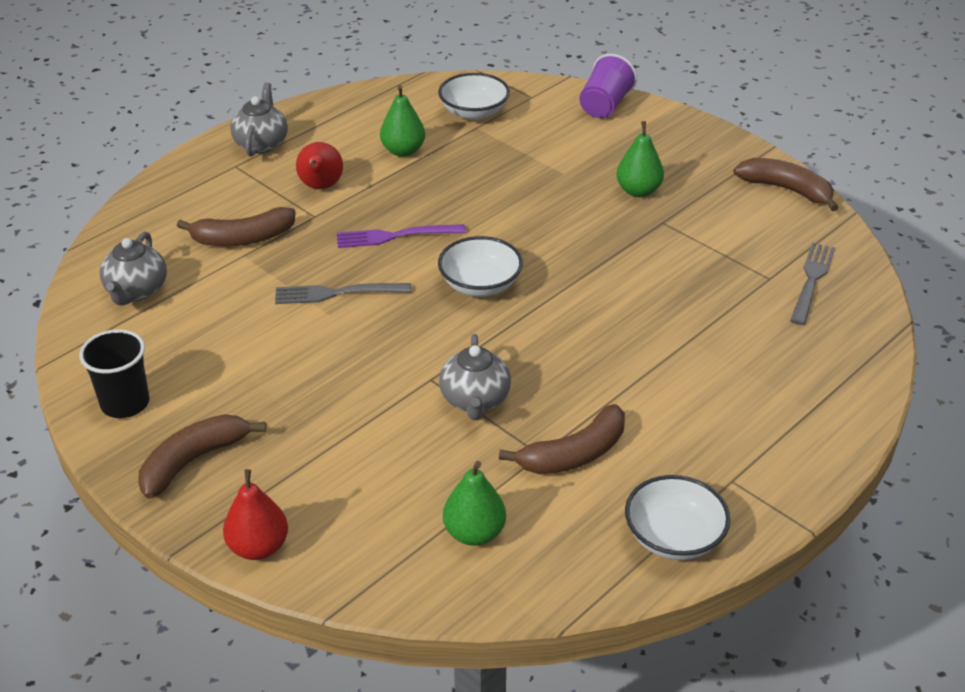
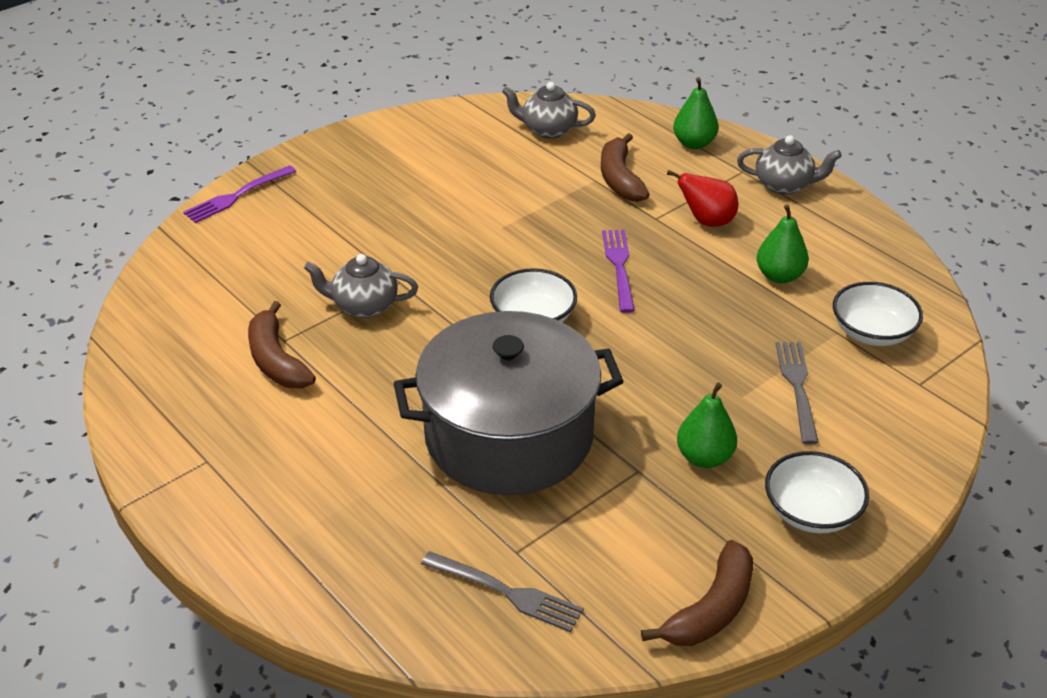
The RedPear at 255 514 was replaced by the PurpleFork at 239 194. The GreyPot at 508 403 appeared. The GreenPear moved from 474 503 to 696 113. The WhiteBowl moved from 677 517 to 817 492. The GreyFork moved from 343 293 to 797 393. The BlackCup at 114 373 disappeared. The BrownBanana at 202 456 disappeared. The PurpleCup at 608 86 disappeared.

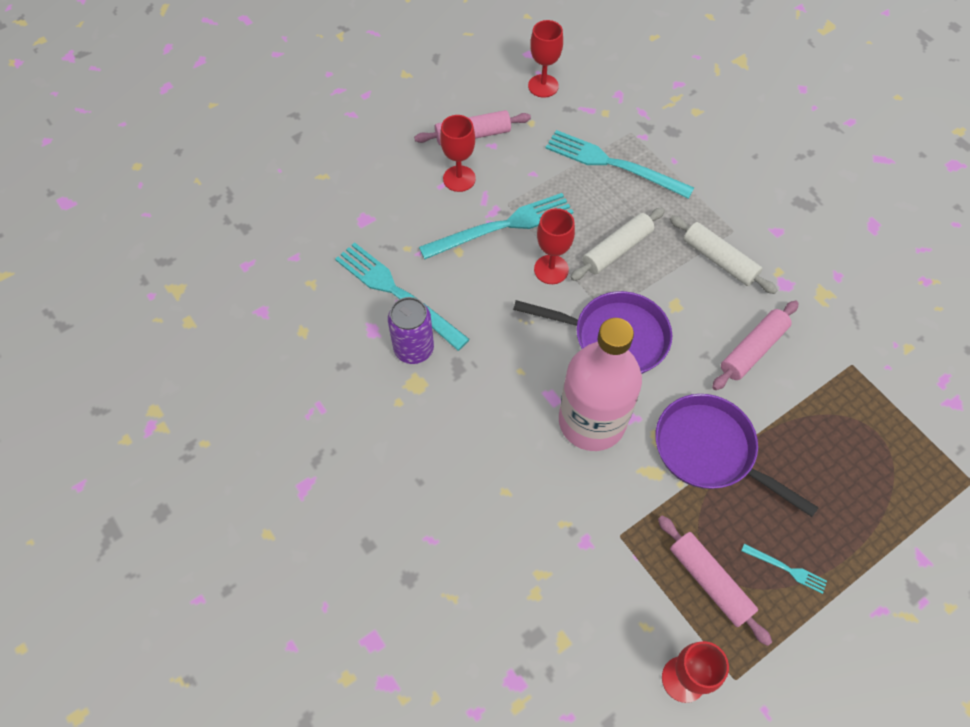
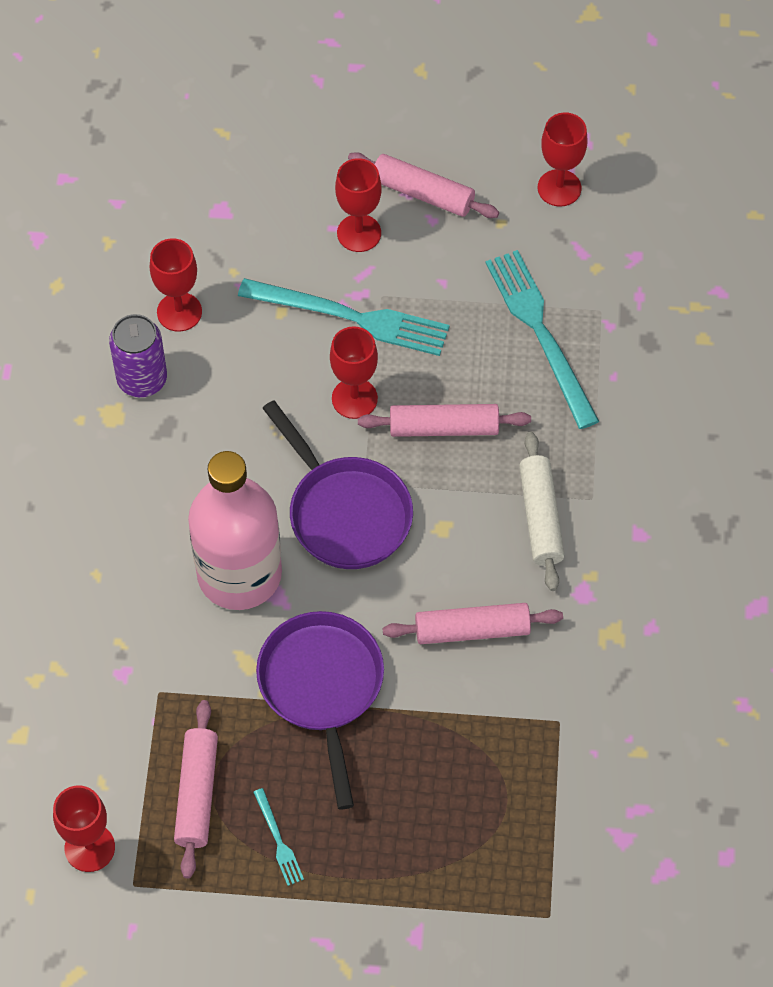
The TurquoiseFork at 402 296 was replaced by the RedGoblet at 176 285. The WhiteRollingPin at 617 244 became the PinkRollingPin at 444 420.

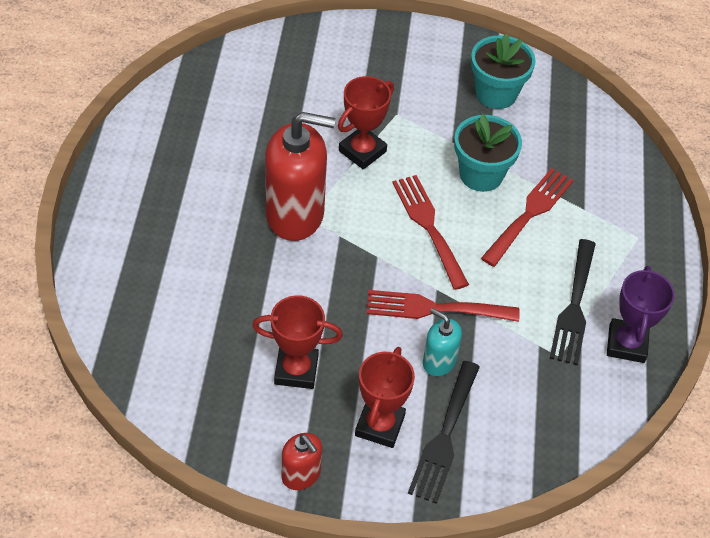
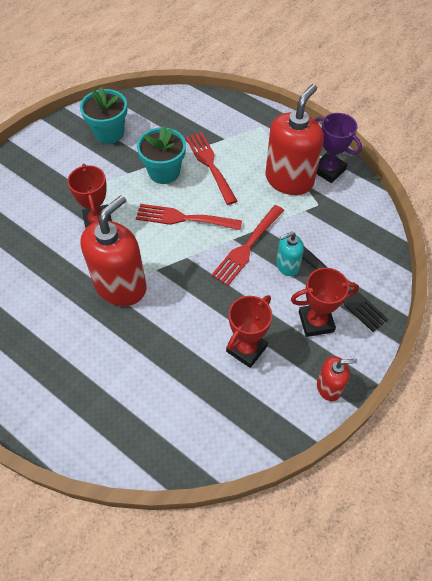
The BlackFork at 573 302 was replaced by the RedSoapDispenser at 294 139. The RedTrophy at 385 397 turned 60 degrees counterclockwise.

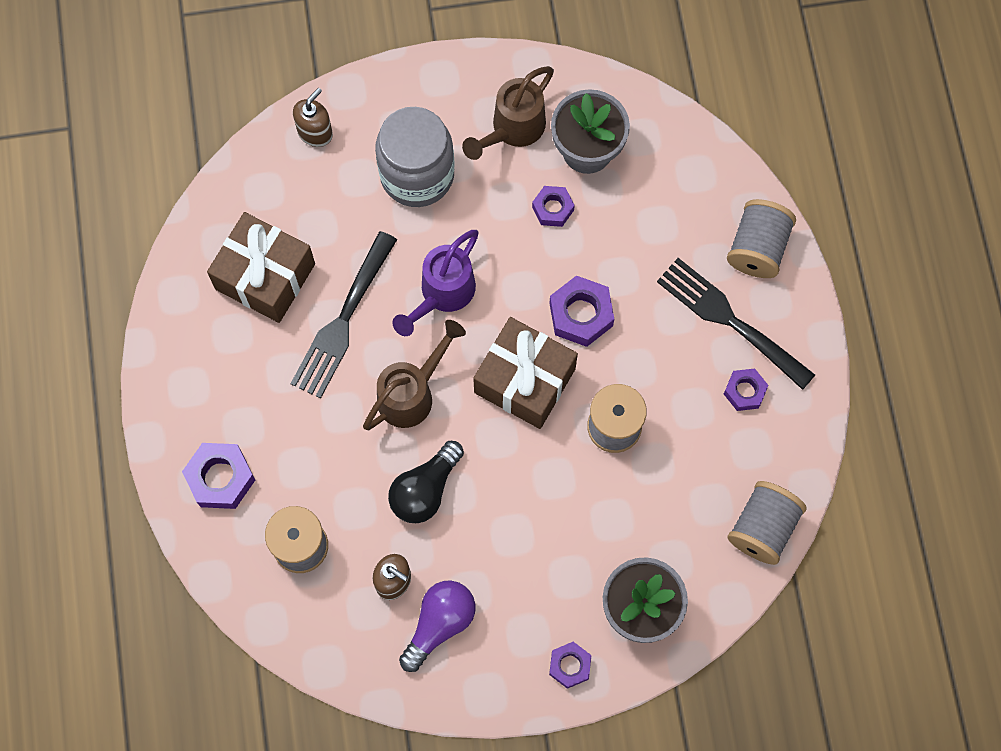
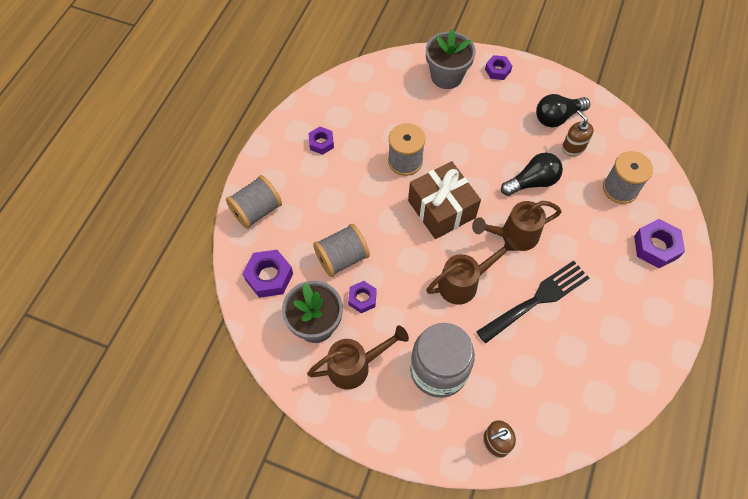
The PurpleNut moved from 581 311 to 267 274. The GreySpool moved from 767 523 to 341 250. The PurpleWateringCan at 436 283 became the BrownWateringCan at 472 271. The PurpleLightBulb at 437 626 became the BlackLightBulb at 563 110. The BrownGift at 261 267 disappeared. The BlackFork at 736 324 disappeared.

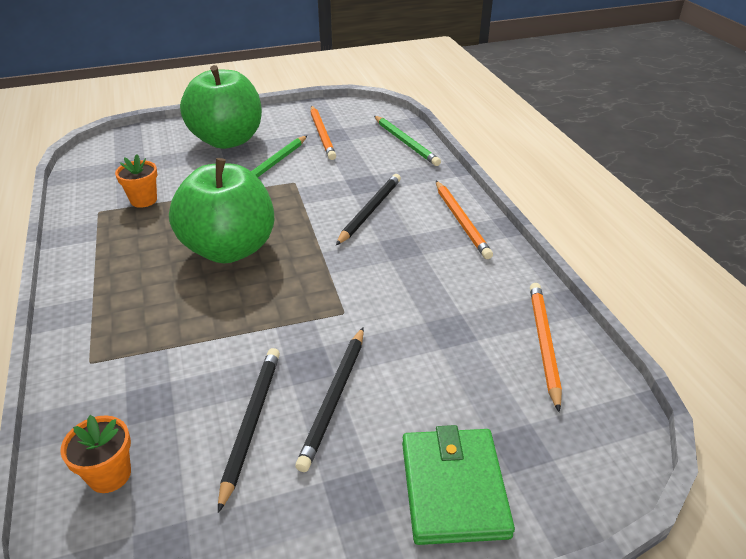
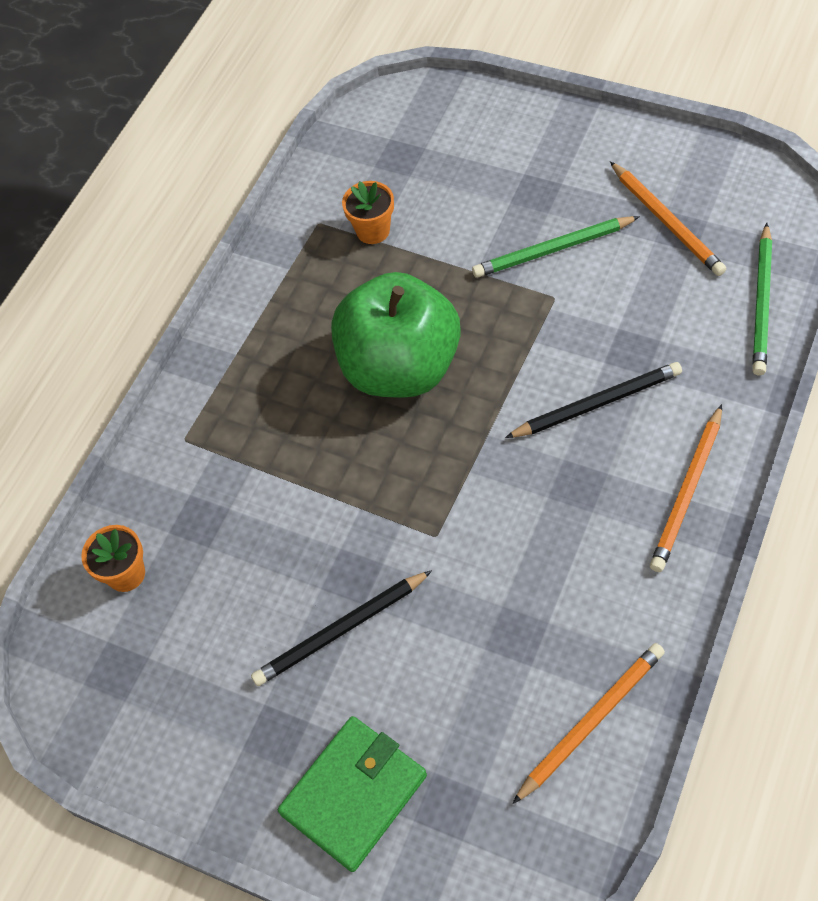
The OrangePencil at 323 133 turned 60 degrees counterclockwise. The GreenApple at 221 107 disappeared. The BlackPencil at 249 430 disappeared.

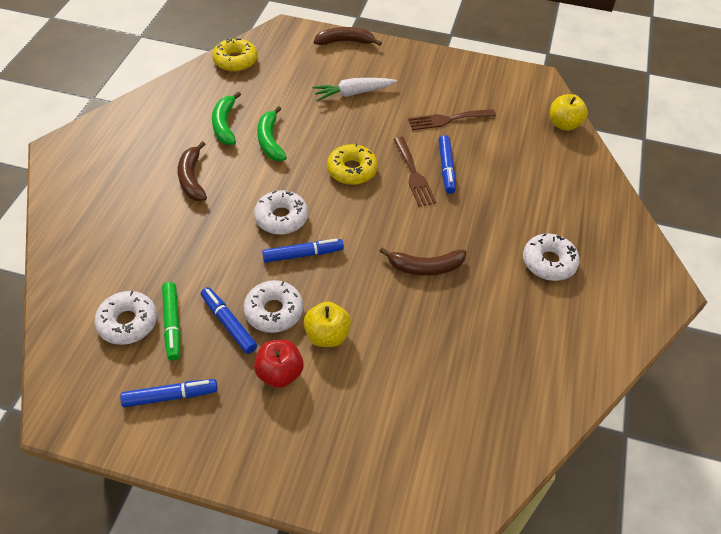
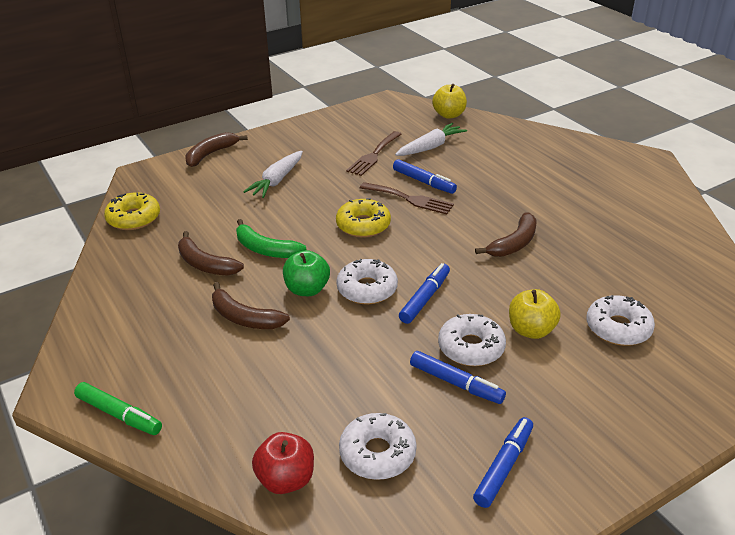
The GreenMarker moved from 171 321 to 118 408. The GreenBanana at 226 118 became the BrownBanana at 211 253. The RedApple moved from 279 364 to 283 463. The GreenApple at 306 273 appeared. The WhiteCarrot at 431 139 appeared. The BlueMarker at 229 320 turned 150 degrees counterclockwise. The WhiteDonut moved from 551 257 to 620 320.

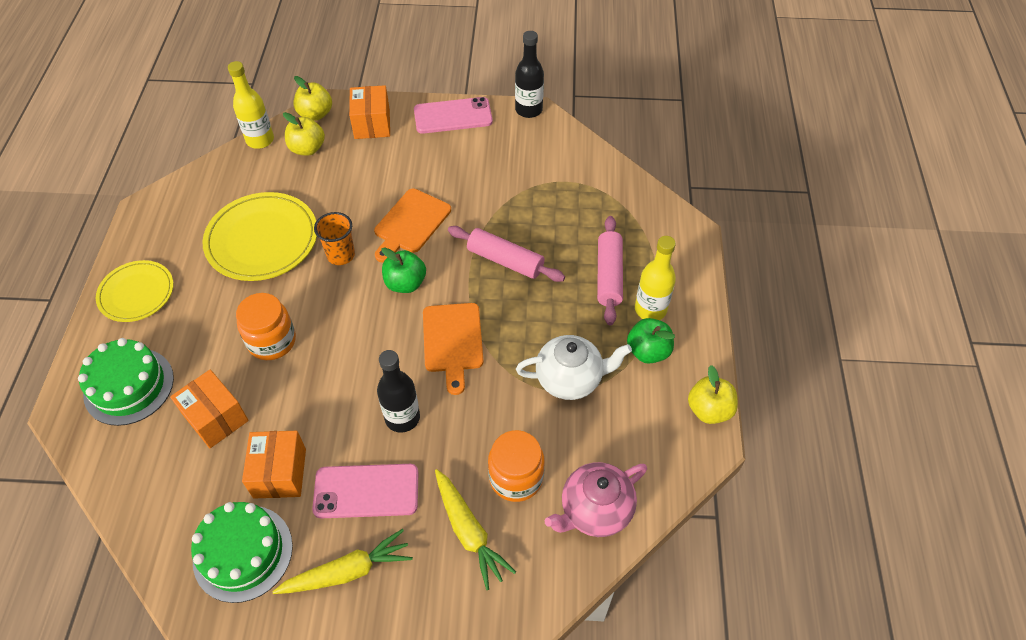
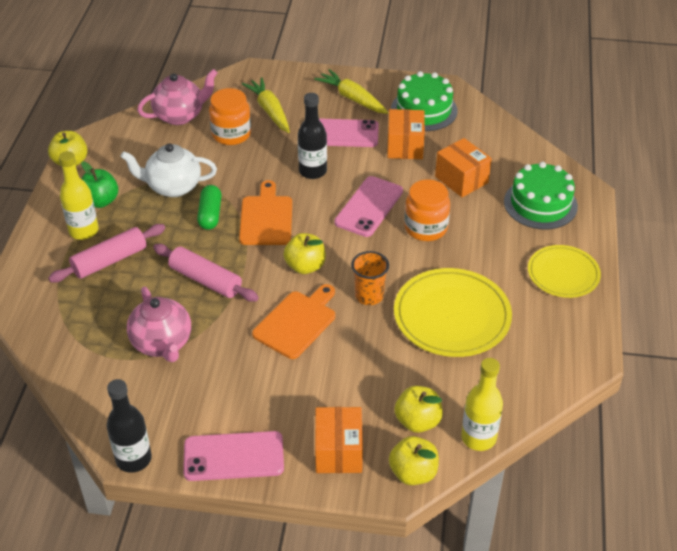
The PinkRollingPin at 610 270 turned 45 degrees clockwise. The PinkTeapot at 159 324 appeared. The GreenCapsule at 209 207 appeared. The GreenApple at 403 270 became the YellowApple at 304 253. The YellowCarrot at 342 561 turned 60 degrees clockwise. The PinkPhone at 368 206 appeared.

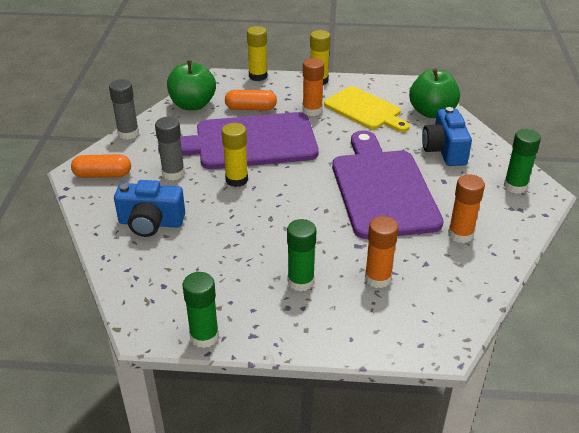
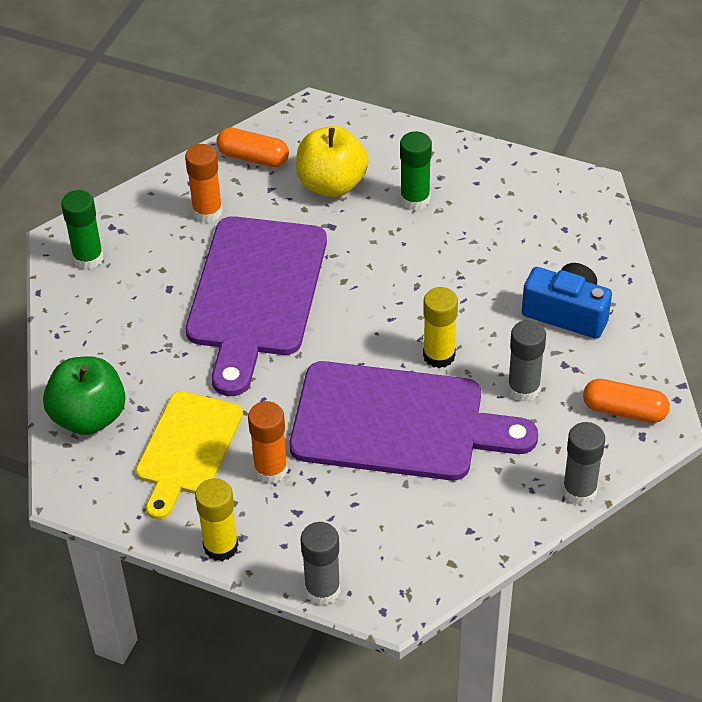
The YellowCuttingBoard at 367 109 turned 135 degrees counterclockwise. The OrangeCapsule moved from 251 100 to 252 147. The OrangeGlueStick at 382 252 was replaced by the YellowApple at 332 161. The YellowGlueStick at 257 53 became the GreyGlueStick at 320 563. The GreenApple at 191 85 disappeared. The GreenGlueStick at 200 310 disappeared. The BlueCamera at 447 136 disappeared.

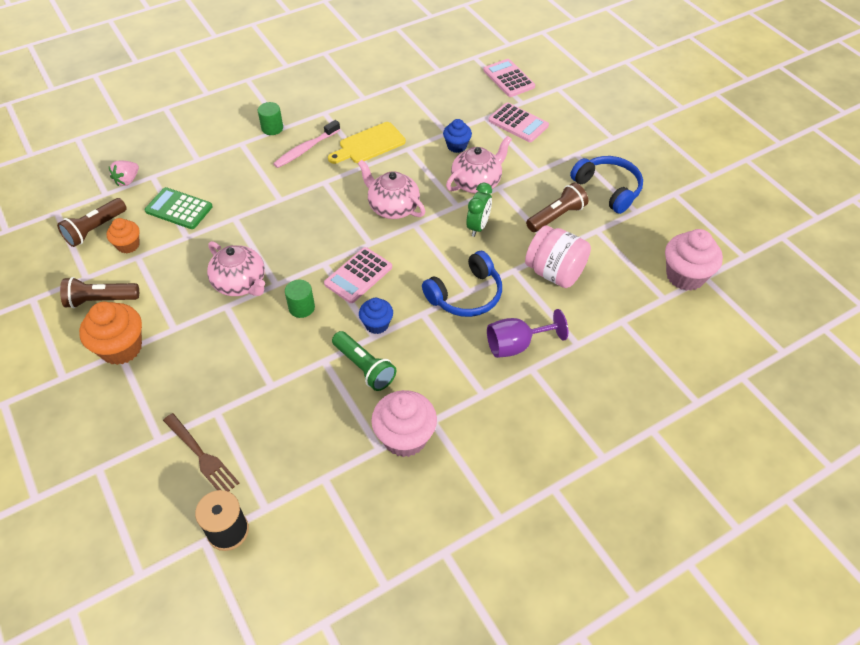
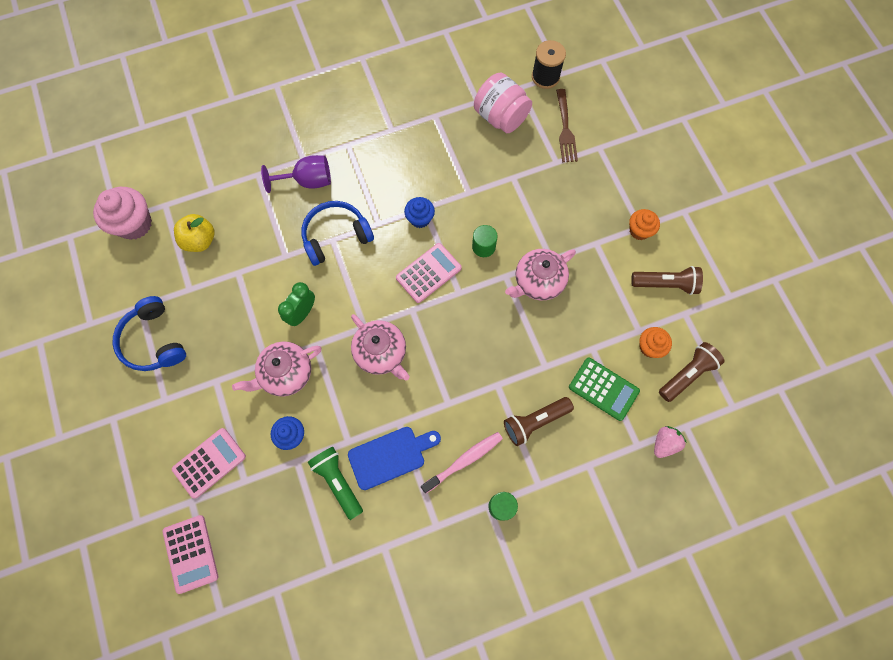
The PinkCalculator at 518 122 turned 90 degrees clockwise. The YellowApple at 194 233 appeared. The GreenFlashlight moved from 364 361 to 335 483. The YellowCuttingBoard at 367 143 became the BlueCuttingBoard at 394 458. The PinkJar moved from 558 256 to 503 103. The BrownFlashlight moved from 557 207 to 539 421. The PinkTeapot at 236 268 turned 90 degrees counterclockwise. The BrownFork at 201 452 turned 150 degrees counterclockwise. The OrangeCupcake at 110 333 changed to 0.59 times the size. The PinkCupcake at 404 423 disappeared.

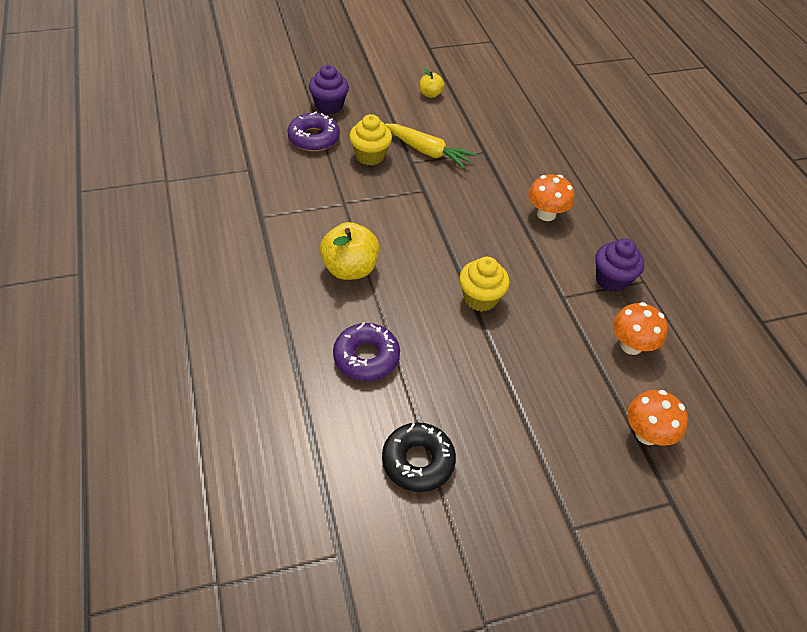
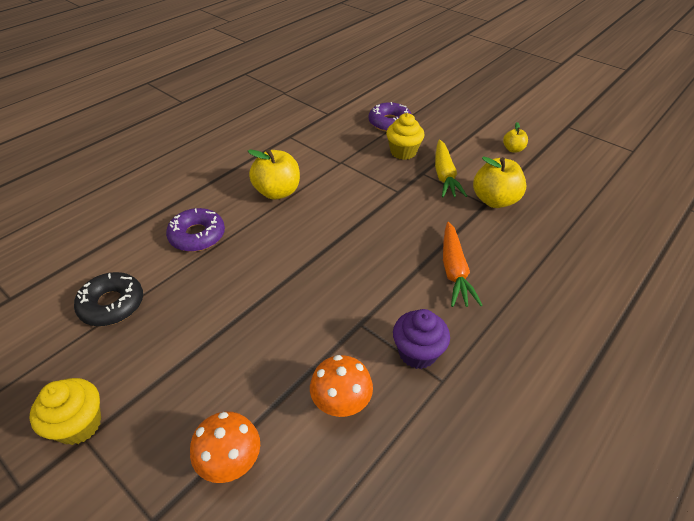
The YellowCupcake moved from 484 284 to 65 411. The OrangeMushroom at 551 198 was replaced by the OrangeCarrot at 463 264. The YellowApple at 499 182 appeared. The PurpleCupcake at 329 89 disappeared.

